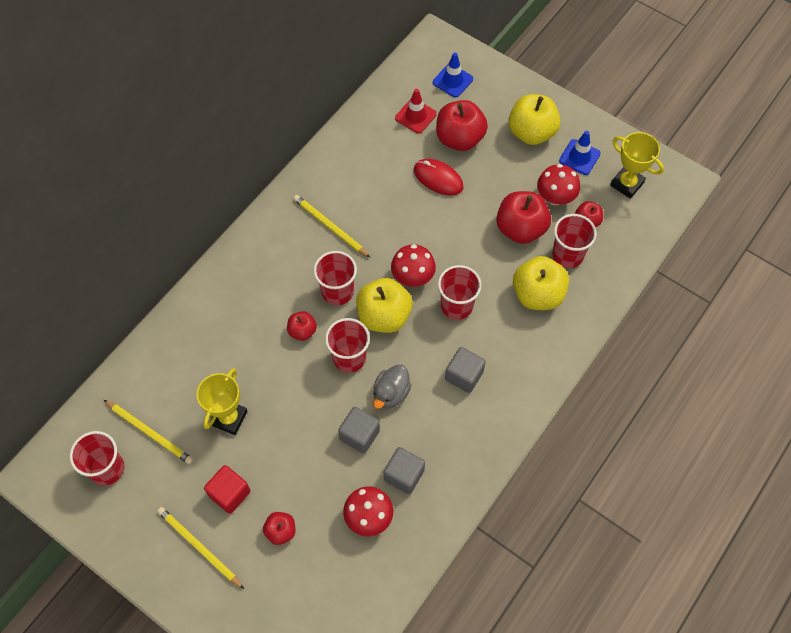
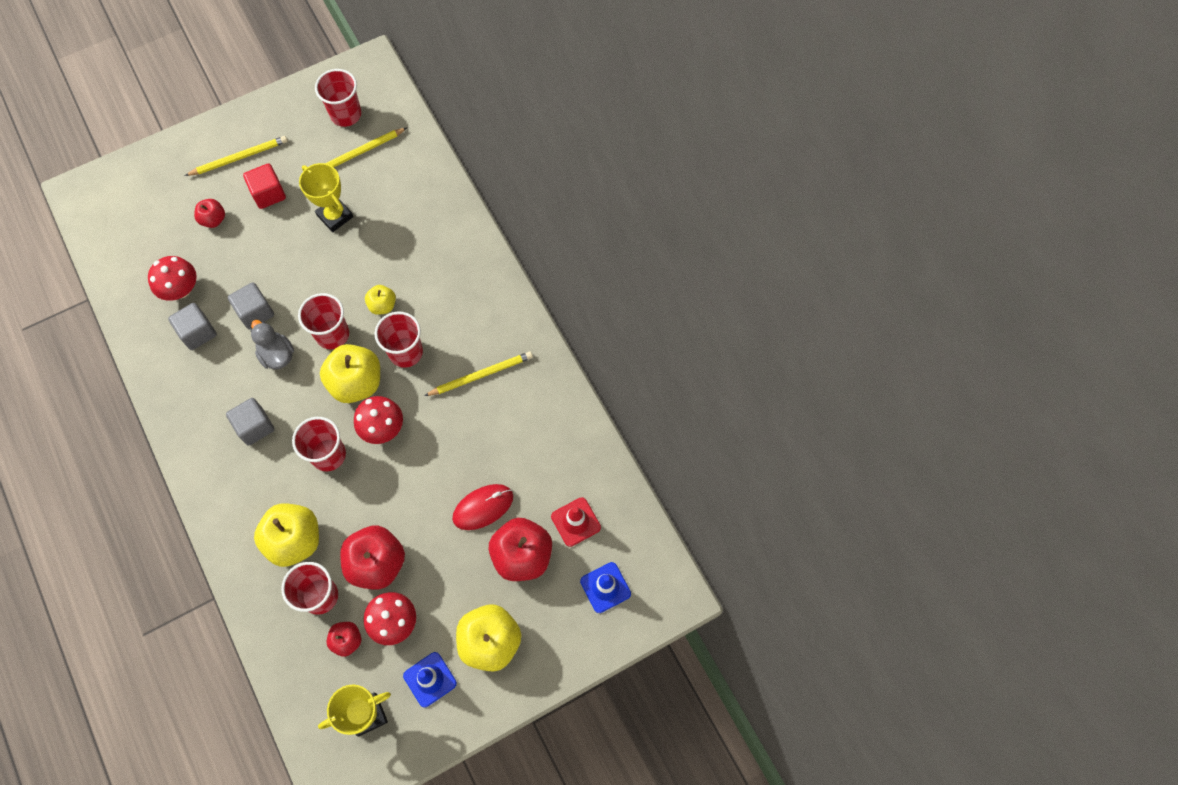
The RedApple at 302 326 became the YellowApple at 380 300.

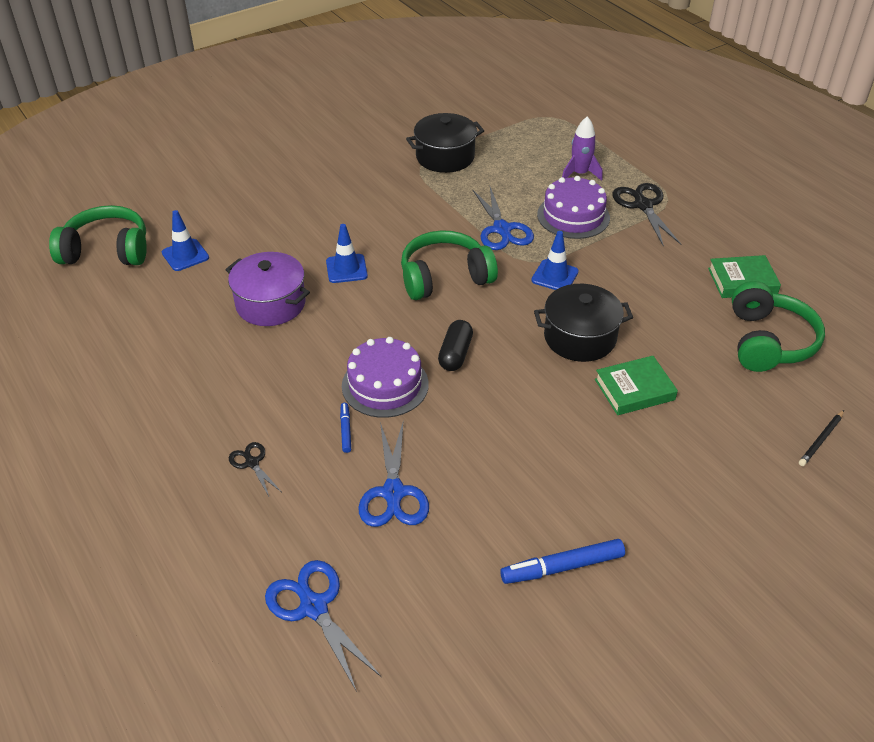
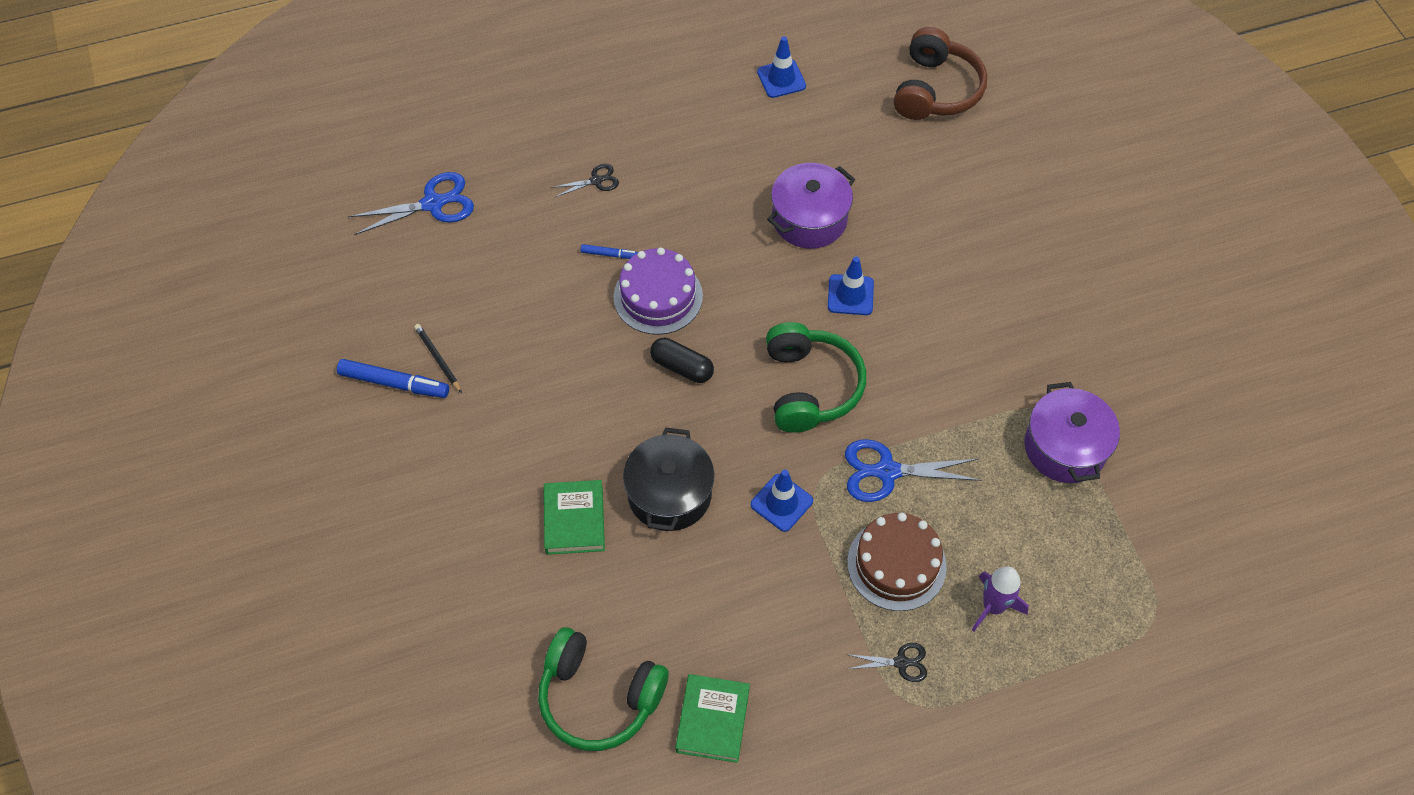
The BlueMarker at 562 561 turned 105 degrees clockwise. The BlackPencil moved from 821 438 to 438 358. The BlueTrafficCone moved from 185 240 to 781 67. The PurpleCake at 573 207 became the BrownCake at 897 562. The BlackScissors at 646 215 changed to 0.55 times the size. The GreenHeadphones at 98 235 became the BrownHeadphones at 940 73. The BlackPot at 445 143 became the PurplePot at 1072 432. The BlueScissors at 393 473 disappeared.

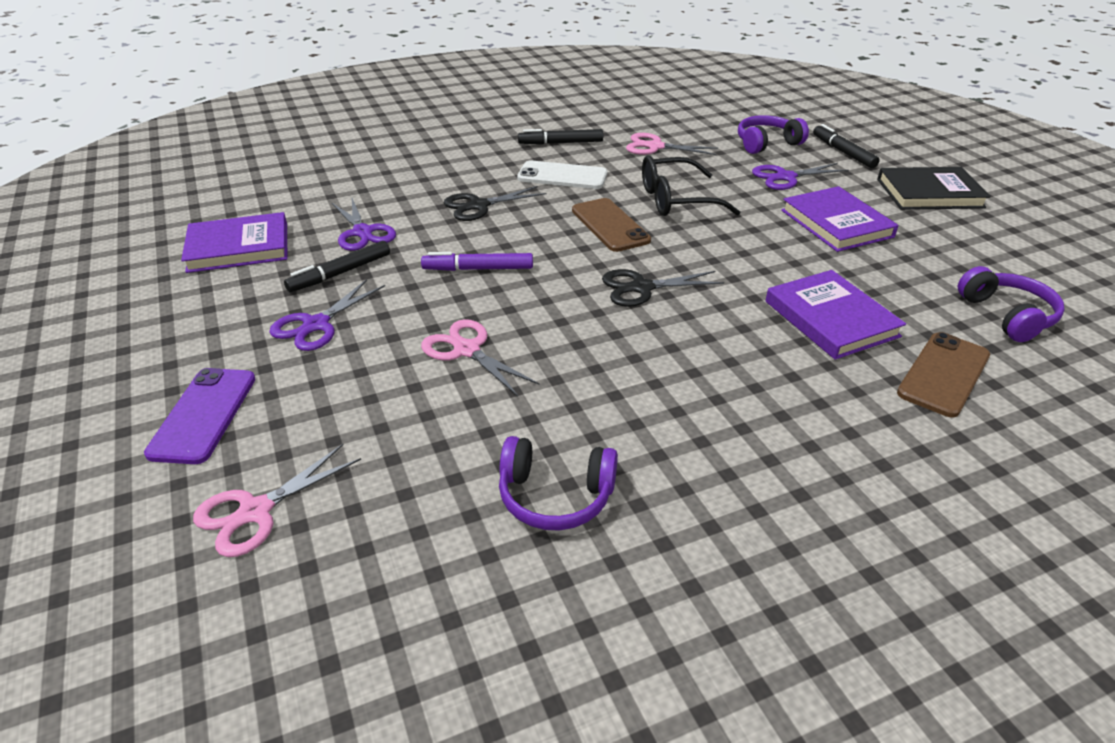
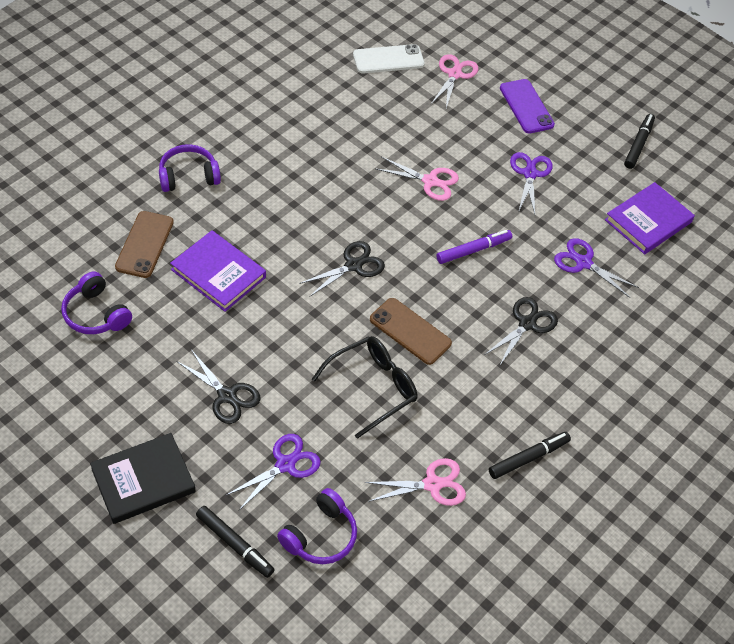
The PurpleHeadphones moved from 558 483 to 190 168. The PurpleBook at 840 219 was replaced by the BlackScissors at 218 387. The WhitePhone moved from 562 174 to 389 58. The BlackMarker moved from 337 266 to 639 141.

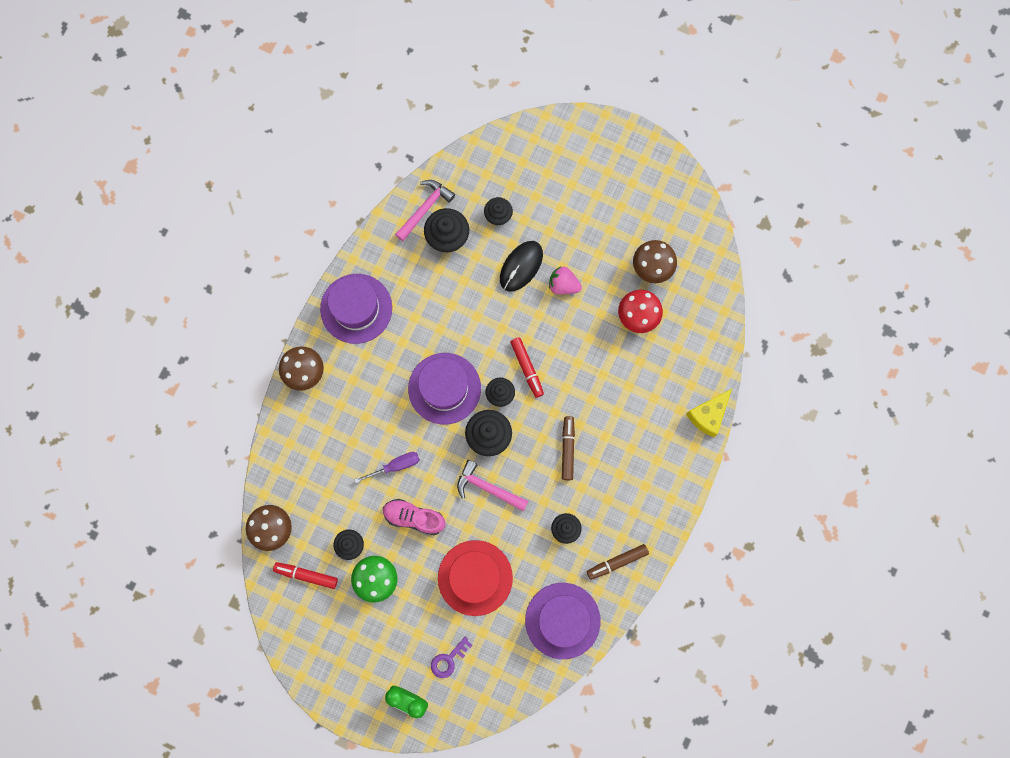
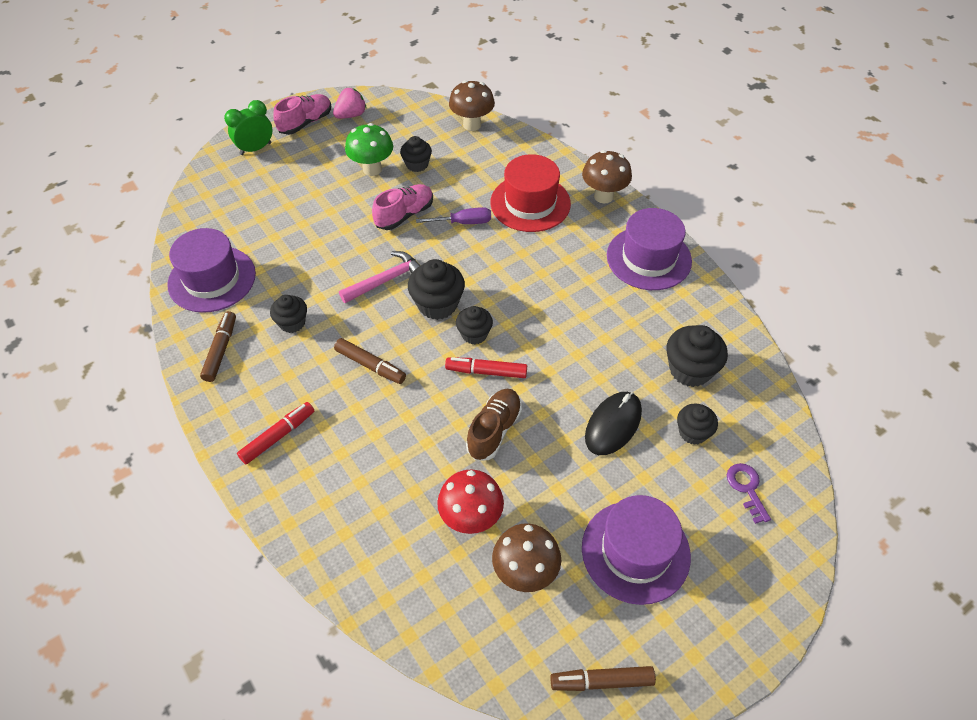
The RedMarker moved from 305 575 to 275 433. The PinkShoe at 302 114 appeared. The PinkStrawberry moved from 565 280 to 350 103. The PurpleScrewdriver at 387 467 turned 105 degrees counterclockwise. The BrownShoe at 494 425 appeared. The RedHat moved from 475 578 to 530 193. The BrownMarker at 603 678 appeared. The PurpleHat moved from 444 389 to 636 550. The BlackMouse at 521 266 turned 60 degrees clockwise. The PurpleKey moved from 452 657 to 749 493. The PinkHammer at 425 210 disappeared. The YellowCheese at 709 413 disappeared.

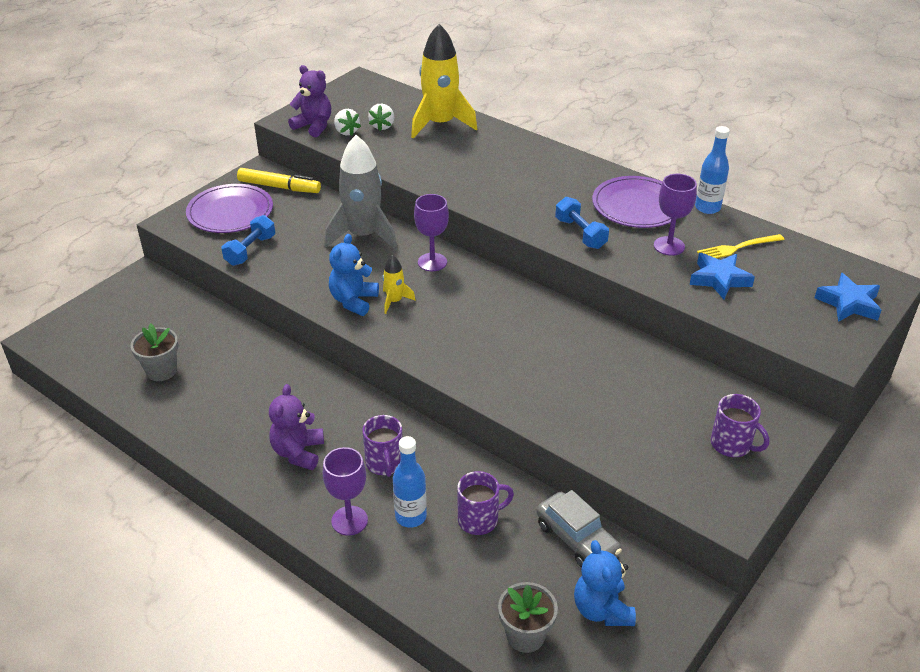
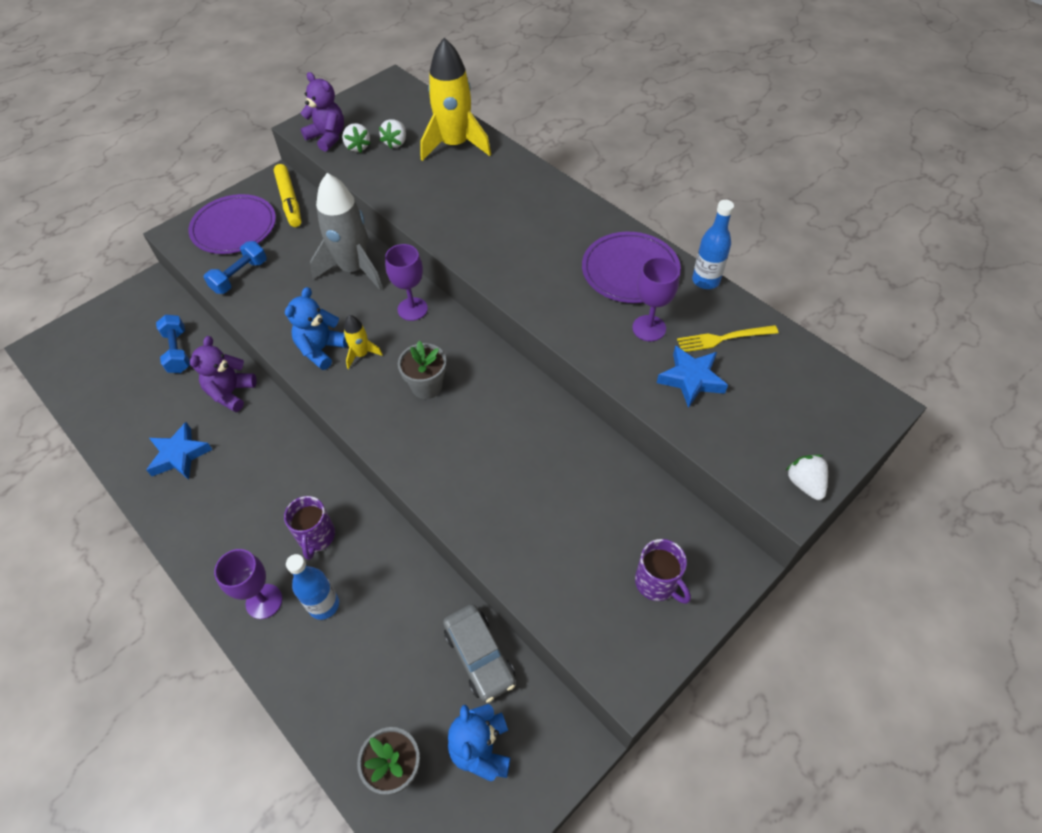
The BlueStar moved from 847 297 to 179 451. The BlueDumbbell moved from 582 223 to 173 343. The PurpleTeddyBear moved from 296 427 to 223 374. The YellowMarker at 279 180 turned 45 degrees clockwise. The GreyFlowerPot moved from 155 352 to 422 370. The WhiteStrawberry at 807 477 appeared. The PurpleMug at 485 503 disappeared.

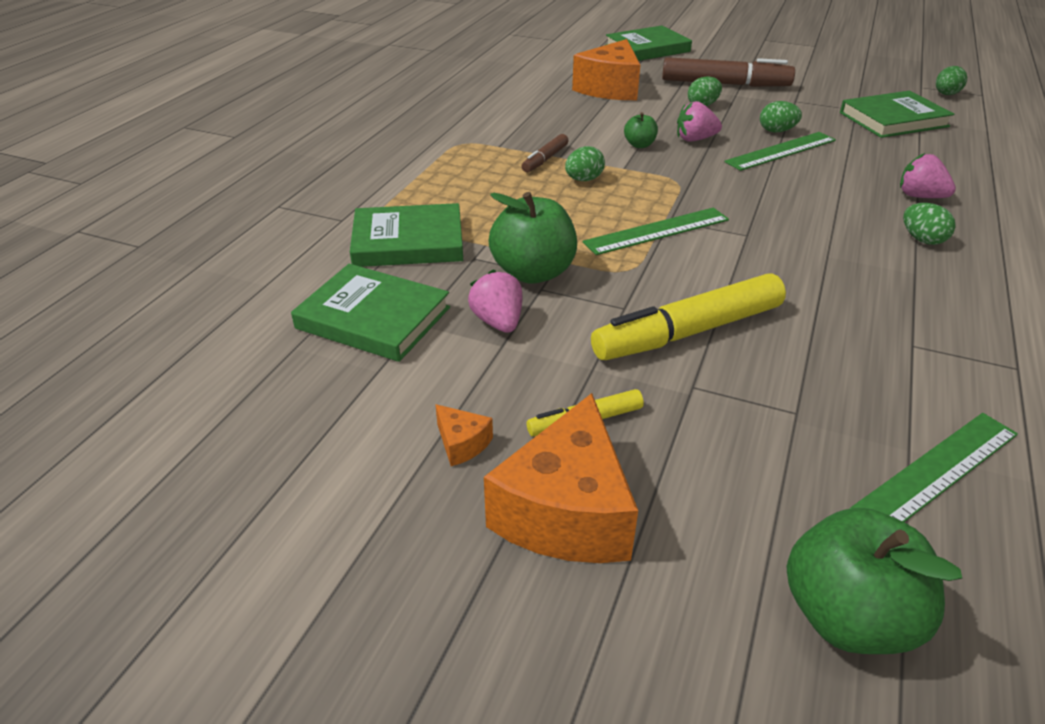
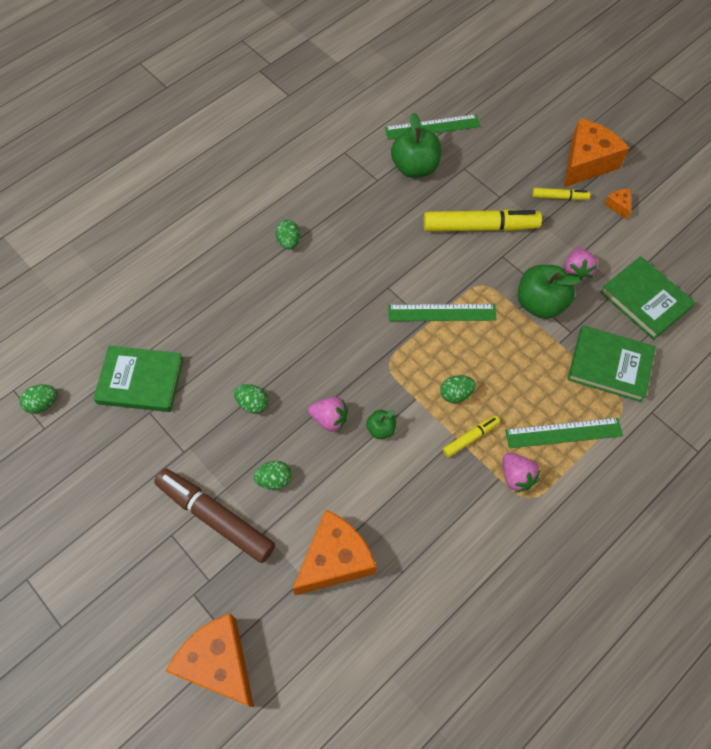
The GreenBook at 648 43 was replaced by the OrangeCheese at 209 660. The GreenApple moved from 874 581 to 416 145. The BrownMarker at 544 153 became the YellowMarker at 471 436. The PinkStrawberry moved from 928 175 to 522 473. The GreenRuler moved from 780 151 to 564 433.

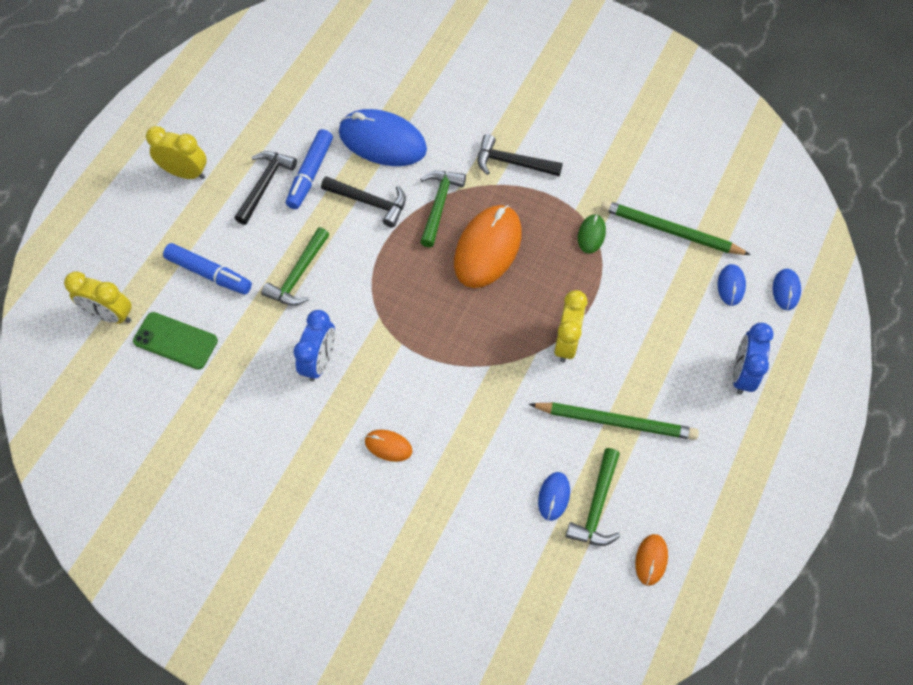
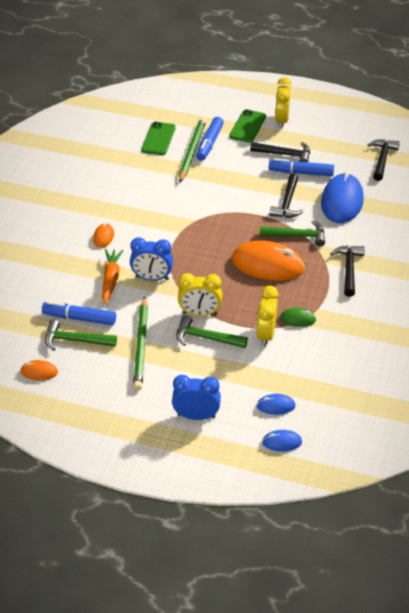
The BlueMouse at 554 496 was replaced by the BlueMarker at 79 313. The OrangeCarrot at 113 276 appeared. The BlueClock moved from 314 345 to 151 259. The GreenHammer moved from 295 266 to 212 331. The GreenPencil moved from 676 227 to 192 150. The GreenPhone at 247 126 appeared. The YellowClock moved from 98 298 to 267 316. The BlackHammer at 384 160 appeared.

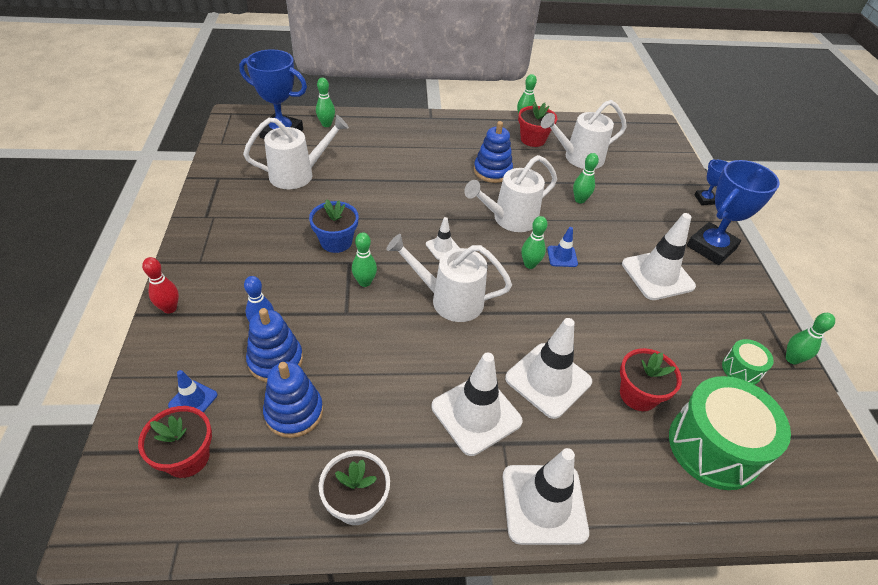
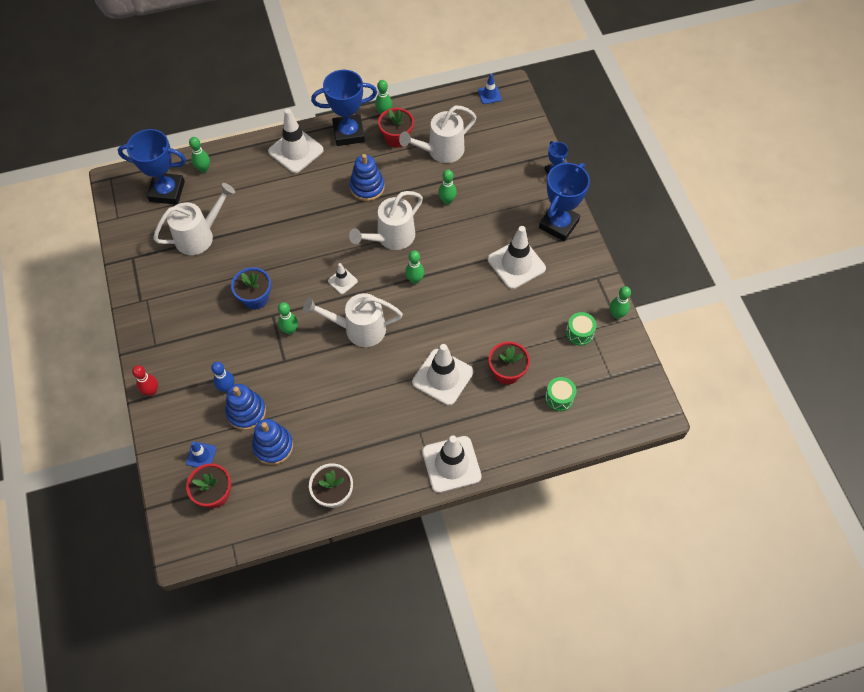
The WhiteTrafficCone moved from 477 404 to 296 141. The BlueTrophy at 344 108 appeared. The BlueTrafficCone moved from 562 247 to 490 89. The GreenDrum at 730 433 changed to 0.47 times the size.

